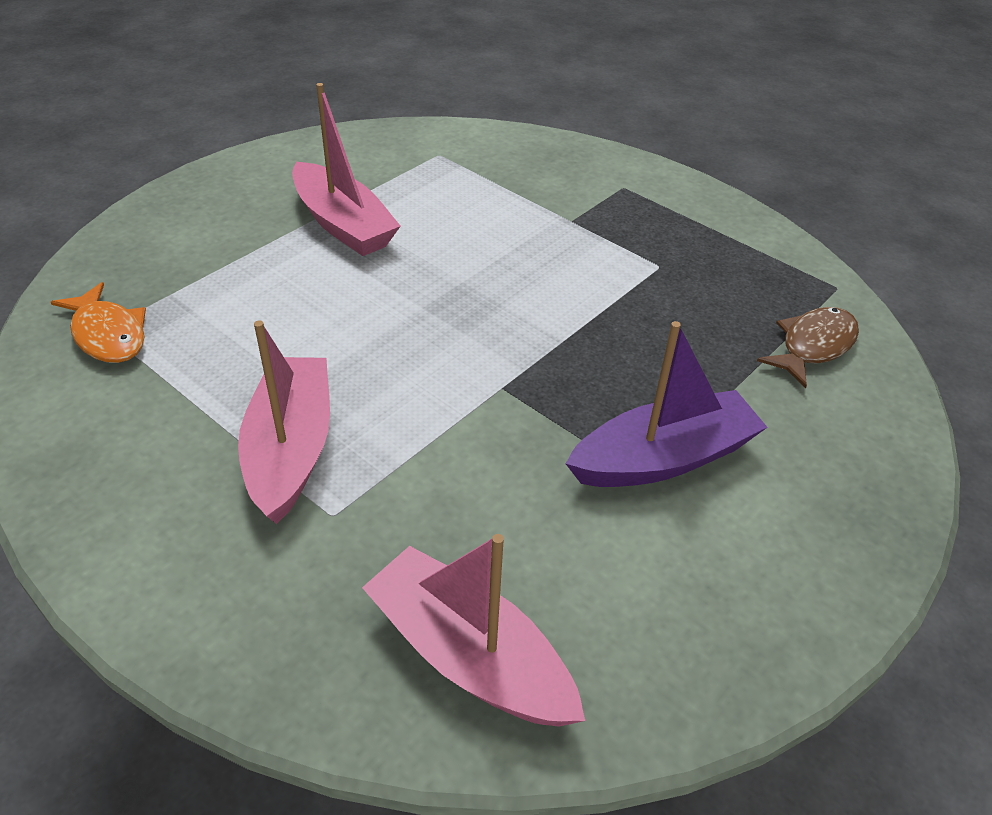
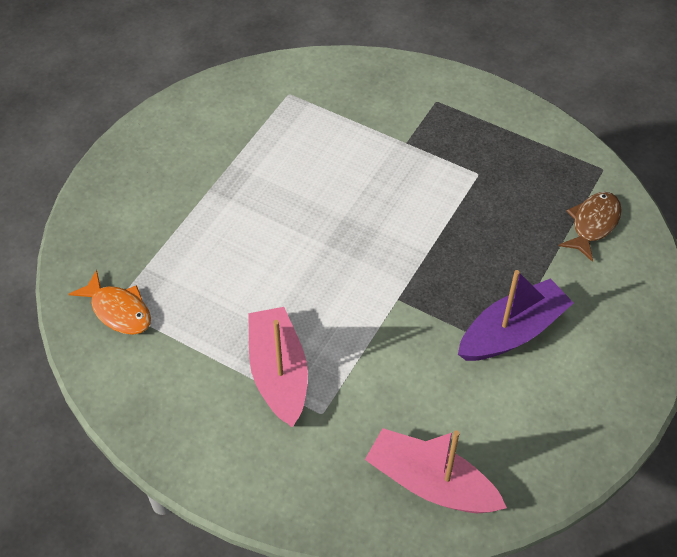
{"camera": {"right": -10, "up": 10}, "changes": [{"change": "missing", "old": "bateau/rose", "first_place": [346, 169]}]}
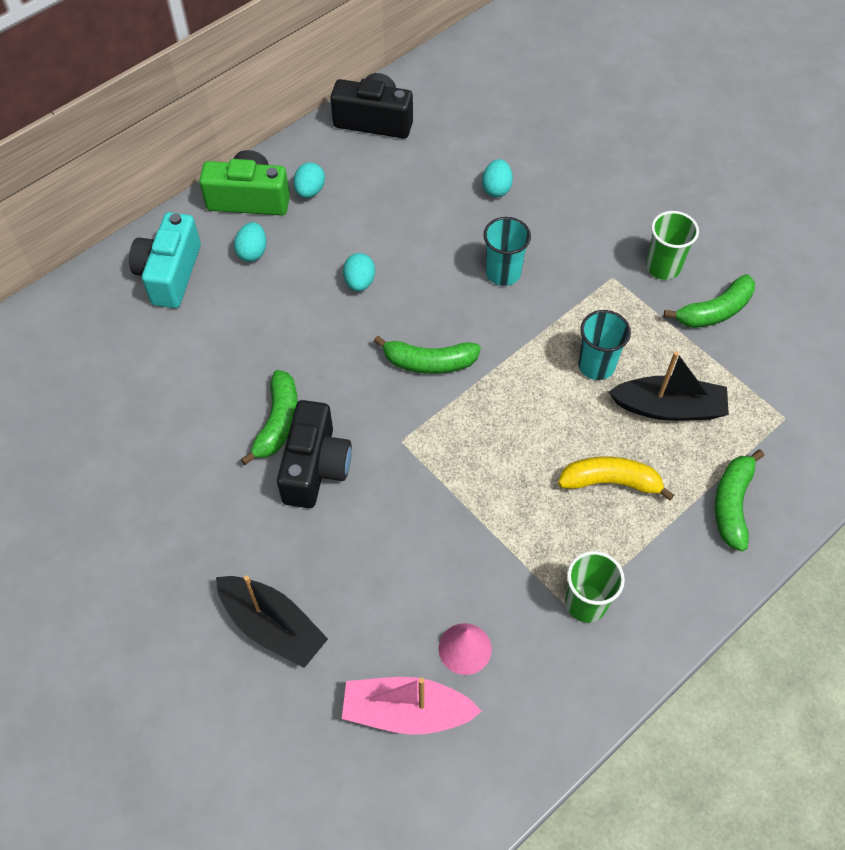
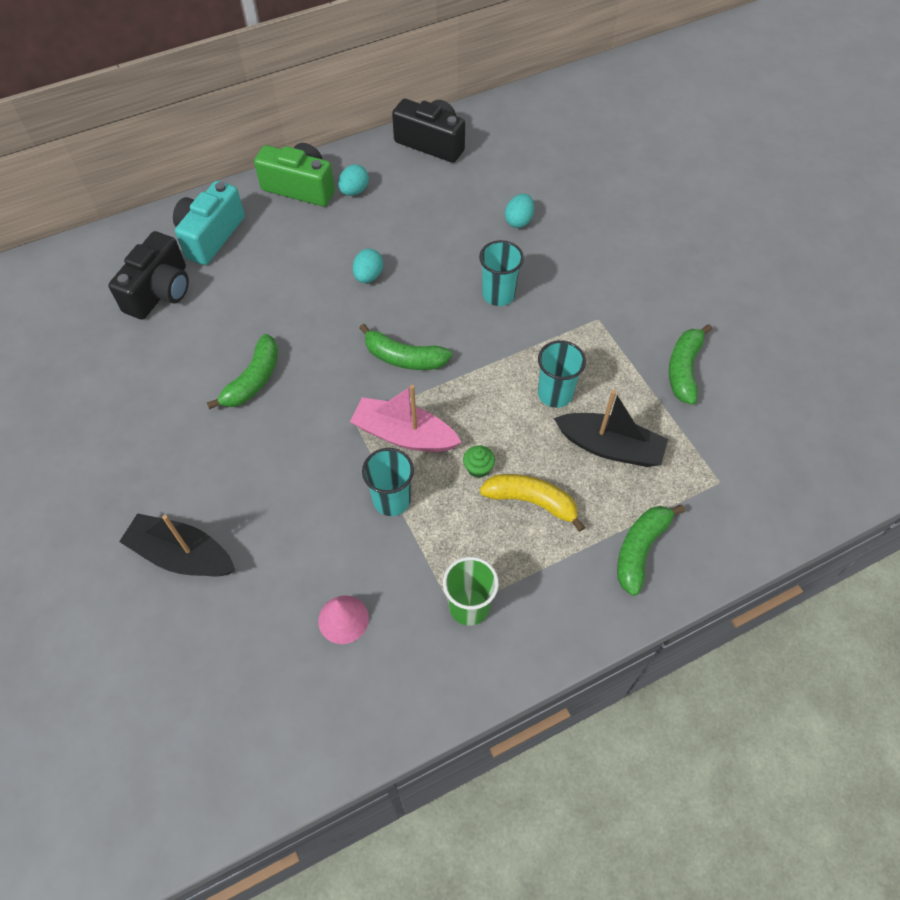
{"camera": {"right": 15, "up": 0}, "changes": [{"change": "relocated", "old": "appareil photo/noir", "first_place": [314, 454], "second_place": [148, 275]}, {"change": "spun", "old": "bateau/noir", "first_place": [272, 622], "second_place": [177, 544], "degrees": 150}, {"change": "relocated", "old": "bateau/rose", "first_place": [412, 706], "second_place": [406, 418]}, {"change": "appeared", "new": "gobelet/turquoise", "second_place": [388, 482]}, {"change": "appeared", "new": "muffin/vert", "second_place": [479, 461]}, {"change": "spun", "old": "banane/vert", "first_place": [709, 301], "second_place": [690, 364], "degrees": 120}, {"change": "missing", "old": "œuf/turquoise", "first_place": [250, 242]}, {"change": "missing", "old": "gobelet/vert", "first_place": [672, 245]}]}
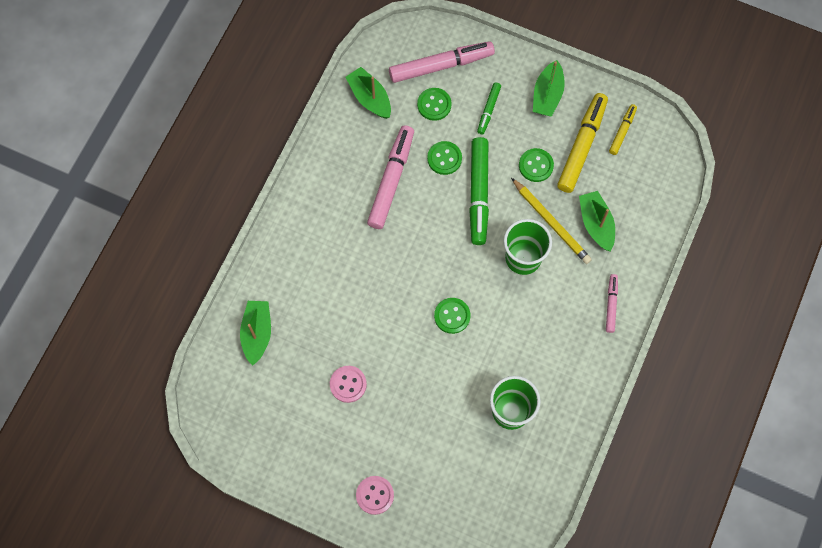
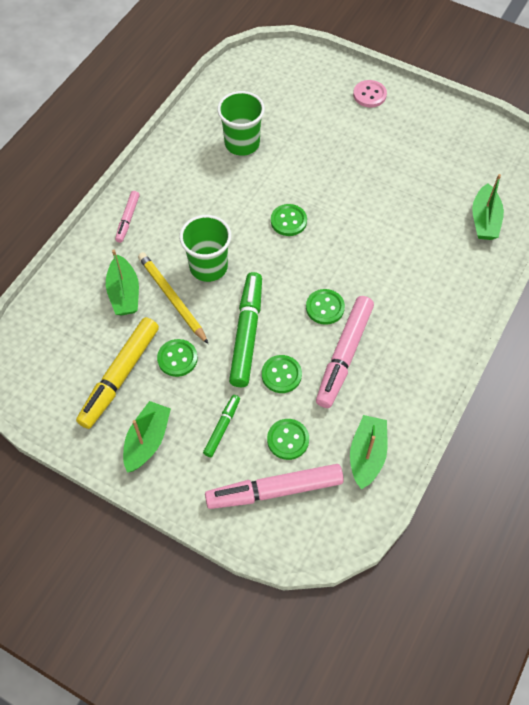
{"camera": {"right": -175, "up": -10}, "changes": [{"change": "appeared", "new": "bouton/vert", "second_place": [325, 307]}, {"change": "spun", "old": "bateau/vert", "first_place": [368, 93], "second_place": [368, 452], "degrees": -135}, {"change": "missing", "old": "bouton/rose", "first_place": [348, 384]}, {"change": "missing", "old": "feutre/jaune", "first_place": [623, 129]}]}
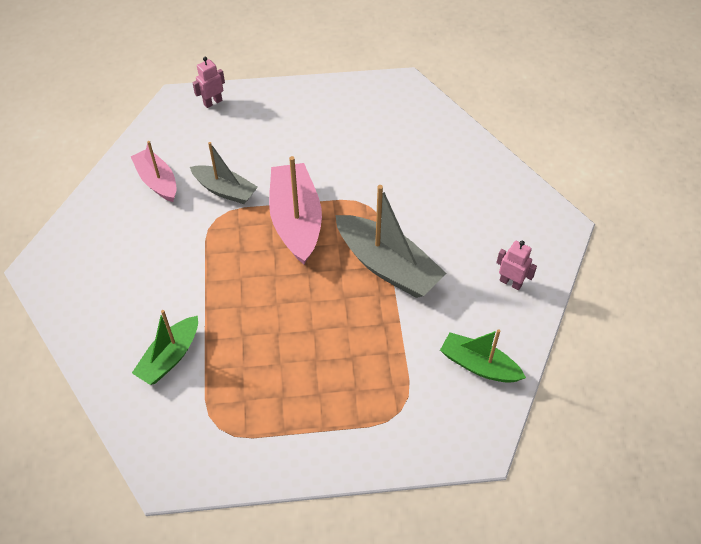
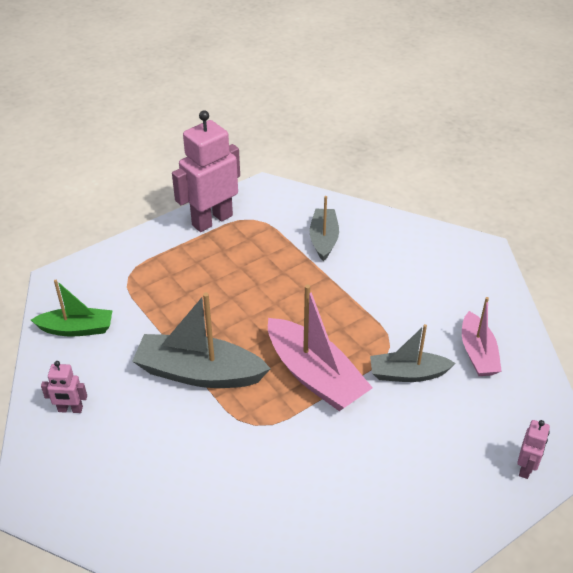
{"camera": {"right": 150, "up": -10}, "changes": [{"change": "appeared", "new": "robot/rose", "second_place": [206, 171]}, {"change": "colour", "old": "bateau/vert", "new": "bateau/gris", "first_place": [165, 347], "second_place": [324, 228]}, {"change": "spun", "old": "bateau/rose", "first_place": [154, 171], "second_place": [482, 336], "degrees": 60}]}
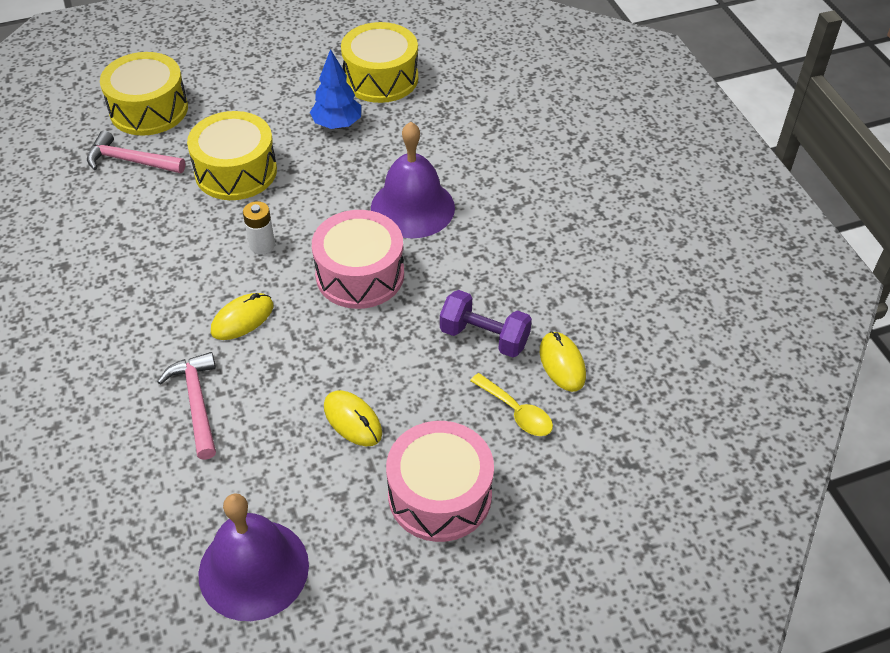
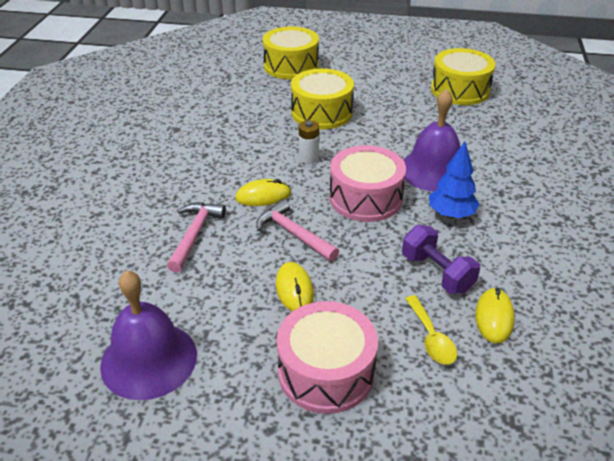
{"camera": {"right": 30, "up": -10}, "changes": [{"change": "relocated", "old": "marteau/rose", "first_place": [136, 151], "second_place": [297, 230]}, {"change": "relocated", "old": "arbre/bleu", "first_place": [335, 89], "second_place": [454, 179]}]}
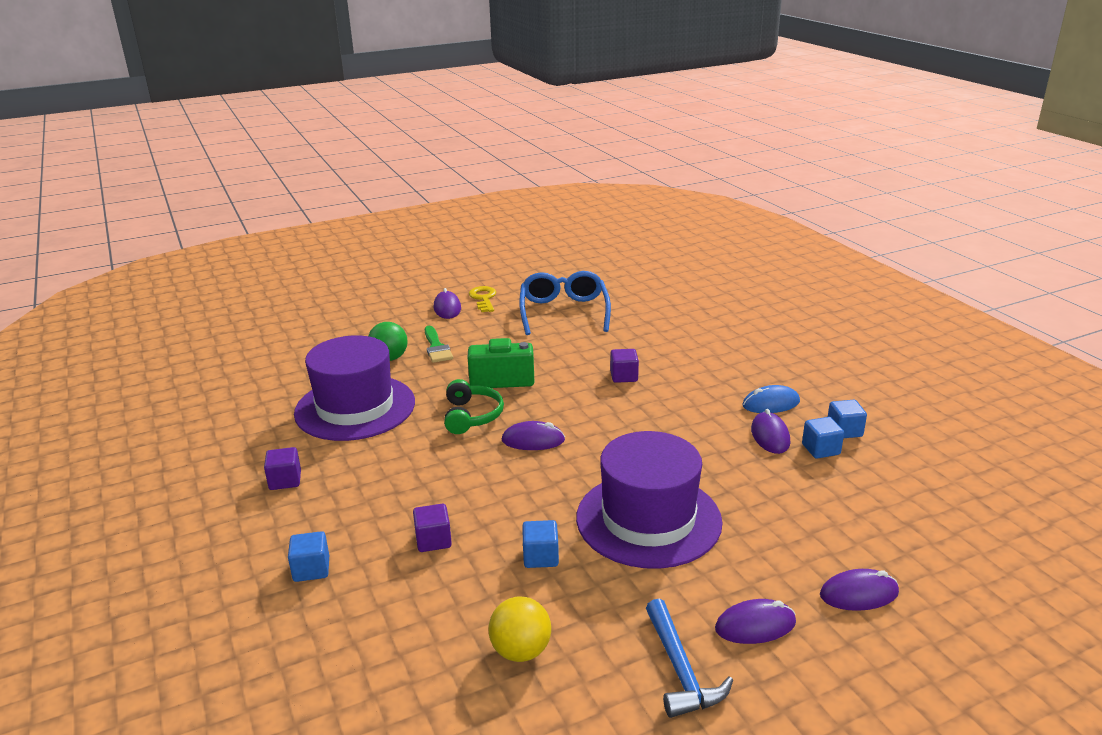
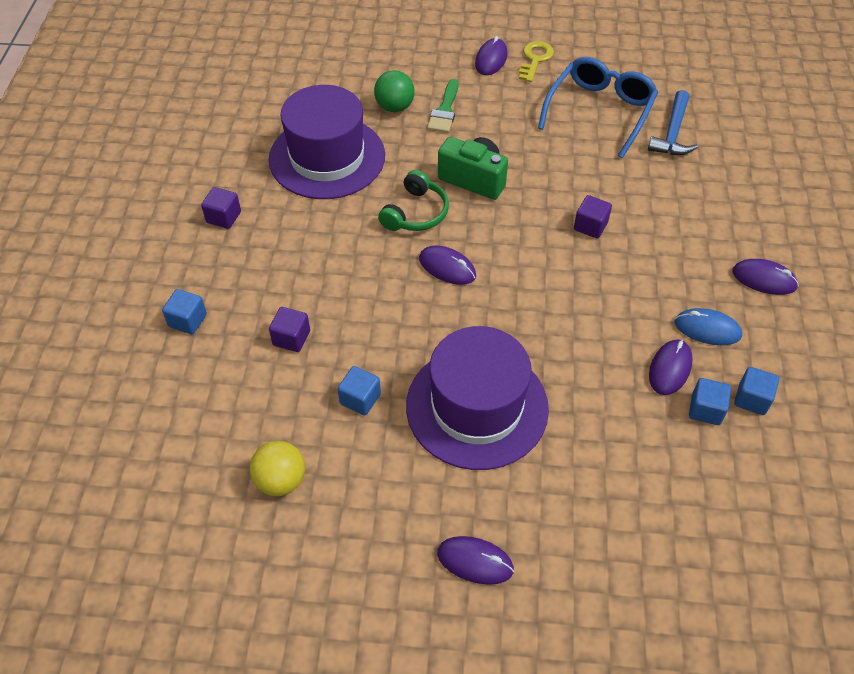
{"camera": {"right": 30, "up": 25}, "changes": [{"change": "relocated", "old": "marteau/bleu", "first_place": [689, 658], "second_place": [673, 122]}, {"change": "relocated", "old": "souris/violet", "first_place": [859, 590], "second_place": [765, 277]}]}
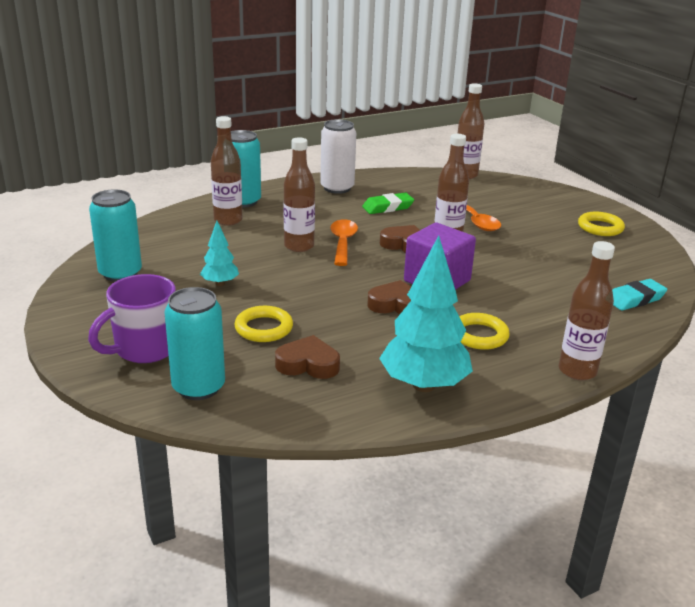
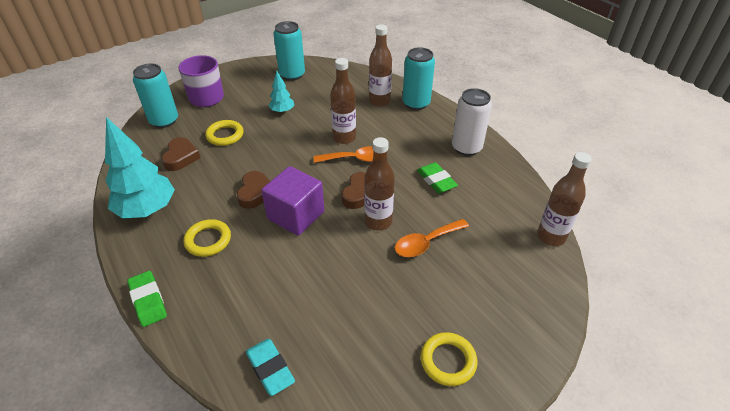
{"camera": {"right": 85, "up": 15}, "changes": [{"change": "exchanged", "old": "bouteille/marron", "new": "gomme/vert", "first_place": [587, 310], "second_place": [147, 299]}]}
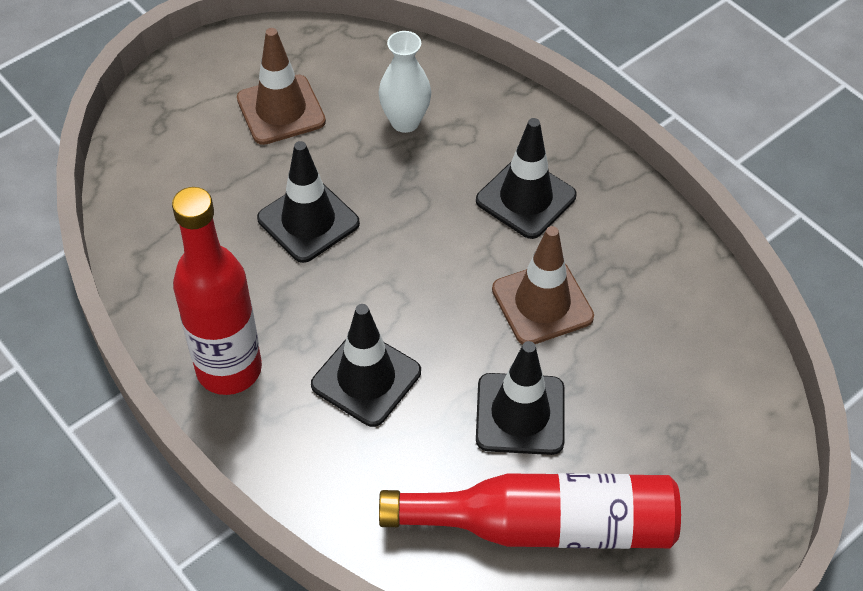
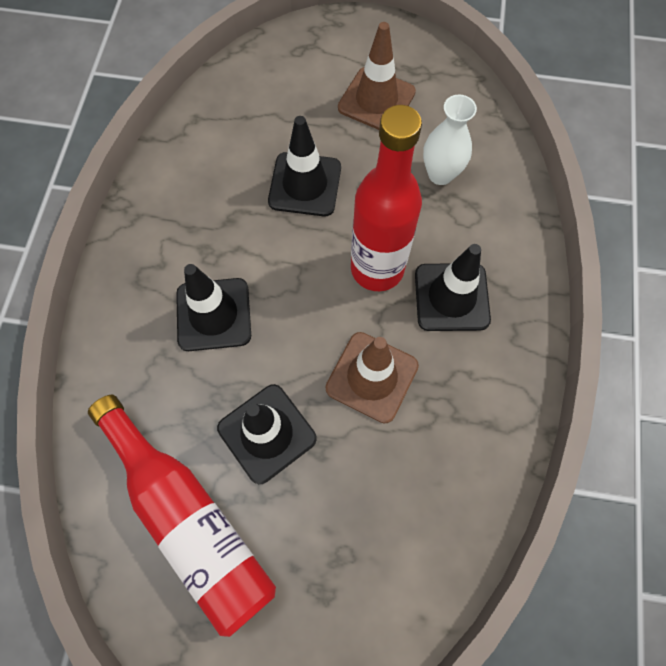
{"camera": {"right": 50, "up": 15}, "changes": [{"change": "relocated", "old": "bouteille/rouge", "first_place": [217, 291], "second_place": [386, 198]}]}
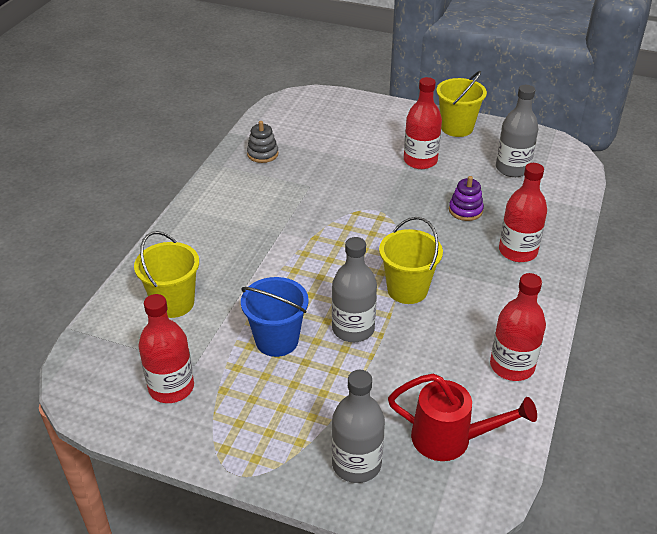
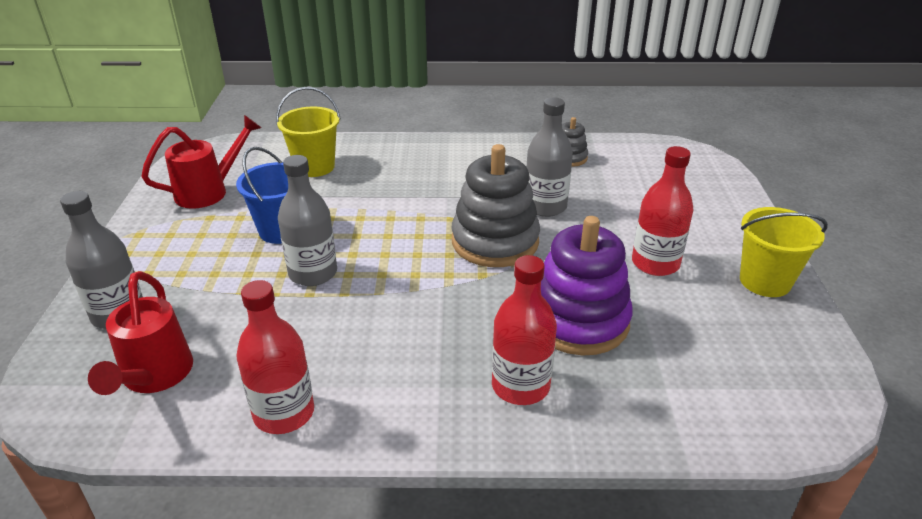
{"camera": {"right": 70, "up": -5}, "changes": [{"change": "exchanged", "old": "bouteille/rouge", "new": "arrosoir/rouge", "first_place": [166, 348], "second_place": [201, 162]}, {"change": "appeared", "new": "jouet à empiler/gris", "second_place": [495, 205]}, {"change": "relocated", "old": "bouteille/gris", "first_place": [517, 131], "second_place": [549, 157]}, {"change": "size", "old": "jouet à empiler/violet", "first_place": [466, 198], "second_place": [587, 285], "factor": 2.05}, {"change": "missing", "old": "seau/jaune", "first_place": [411, 260]}]}
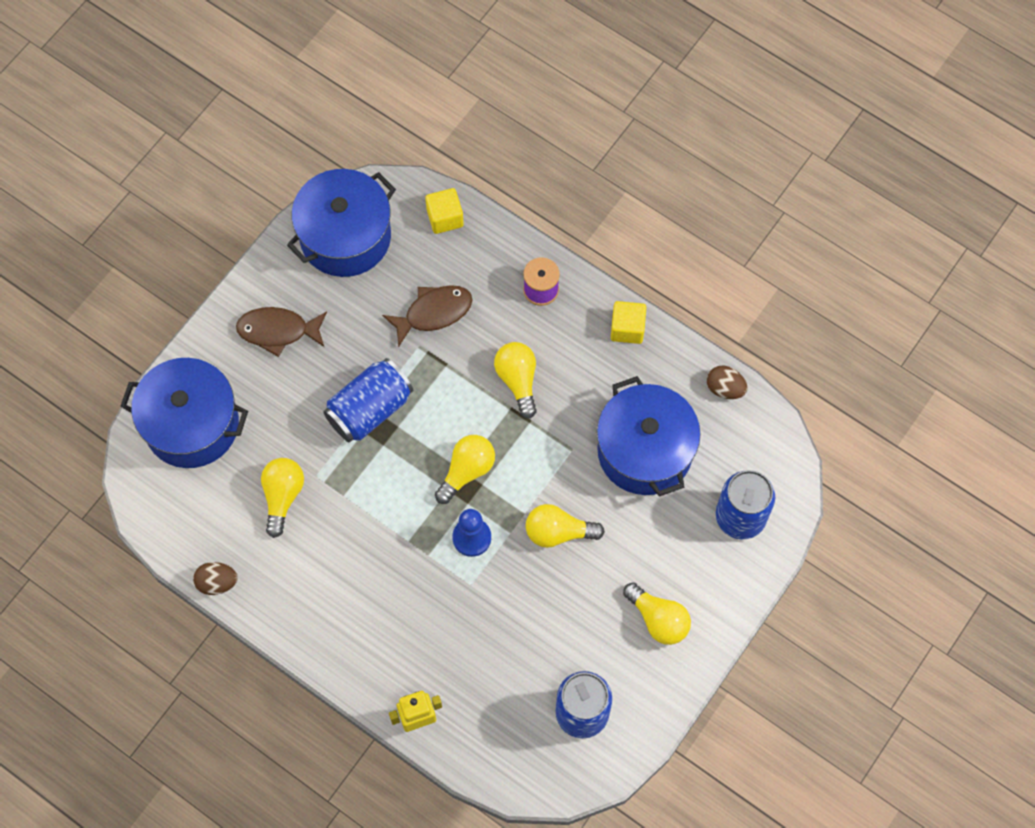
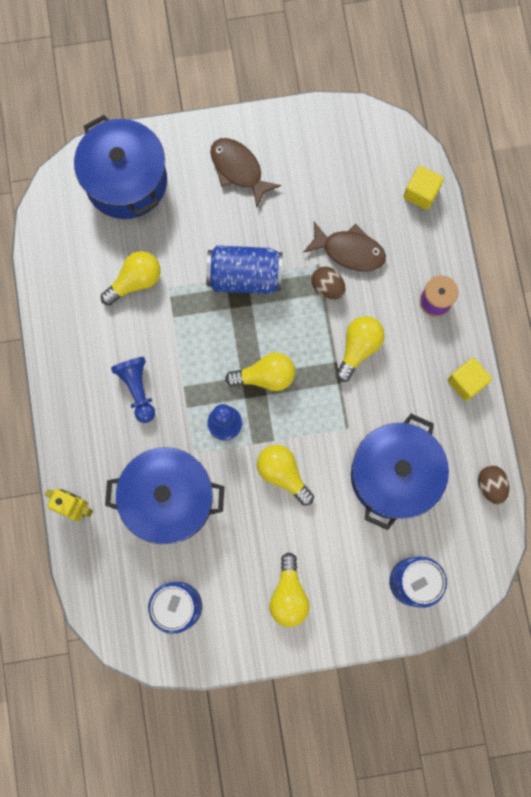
{"camera": {"right": 45, "up": 10}, "changes": [{"change": "relocated", "old": "marmite/bleu", "first_place": [341, 223], "second_place": [165, 495]}, {"change": "appeared", "new": "pion/bleu", "second_place": [133, 390]}, {"change": "relocated", "old": "œuf/marron", "first_place": [215, 578], "second_place": [328, 282]}]}
